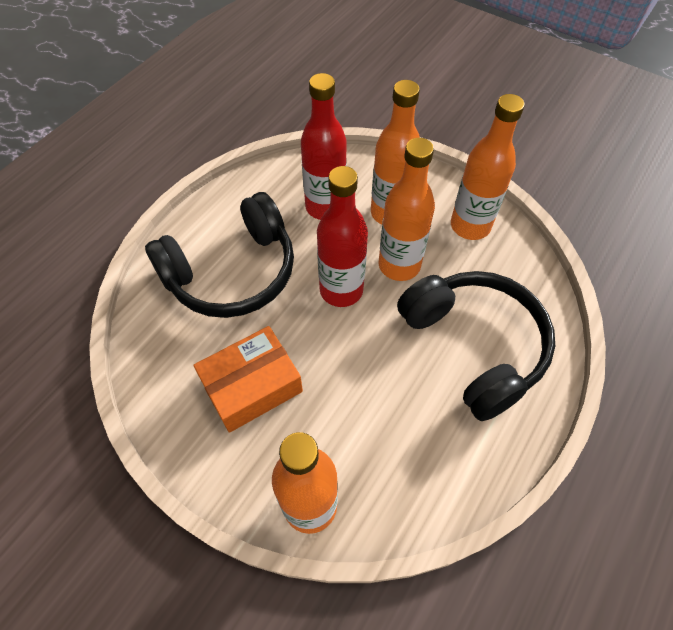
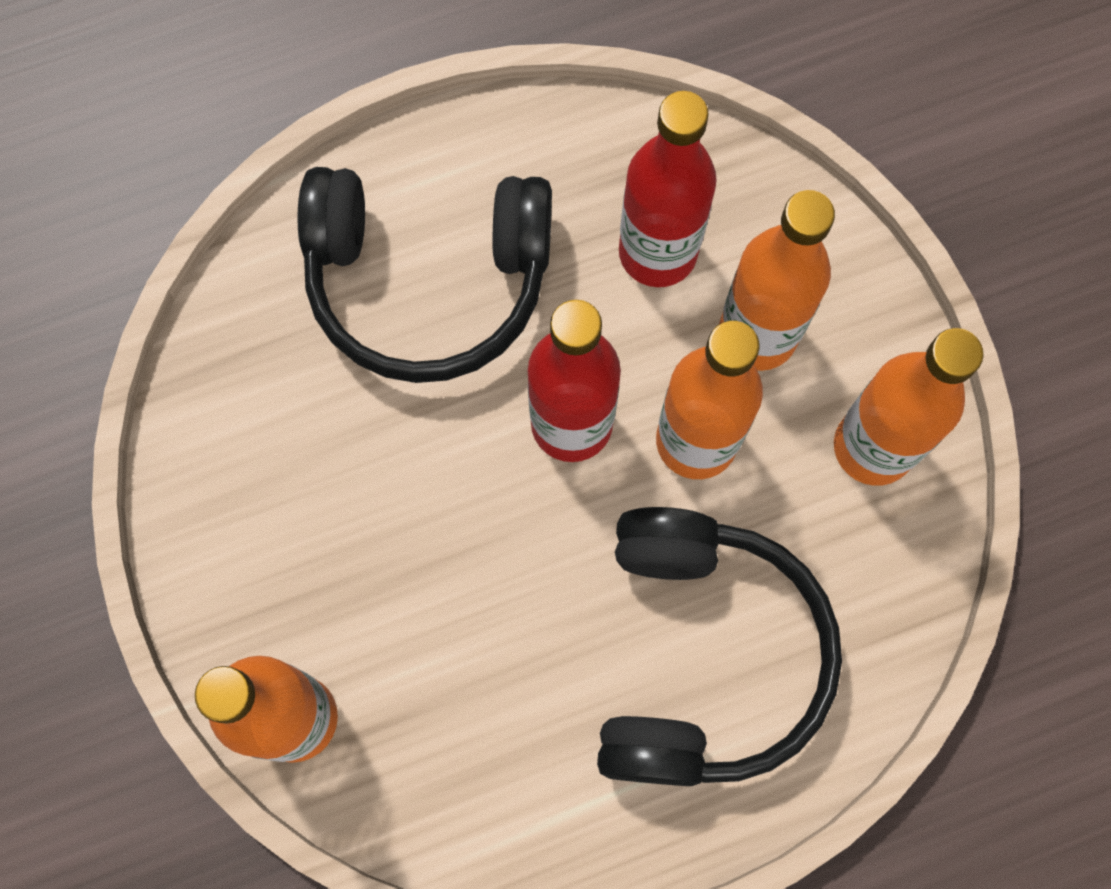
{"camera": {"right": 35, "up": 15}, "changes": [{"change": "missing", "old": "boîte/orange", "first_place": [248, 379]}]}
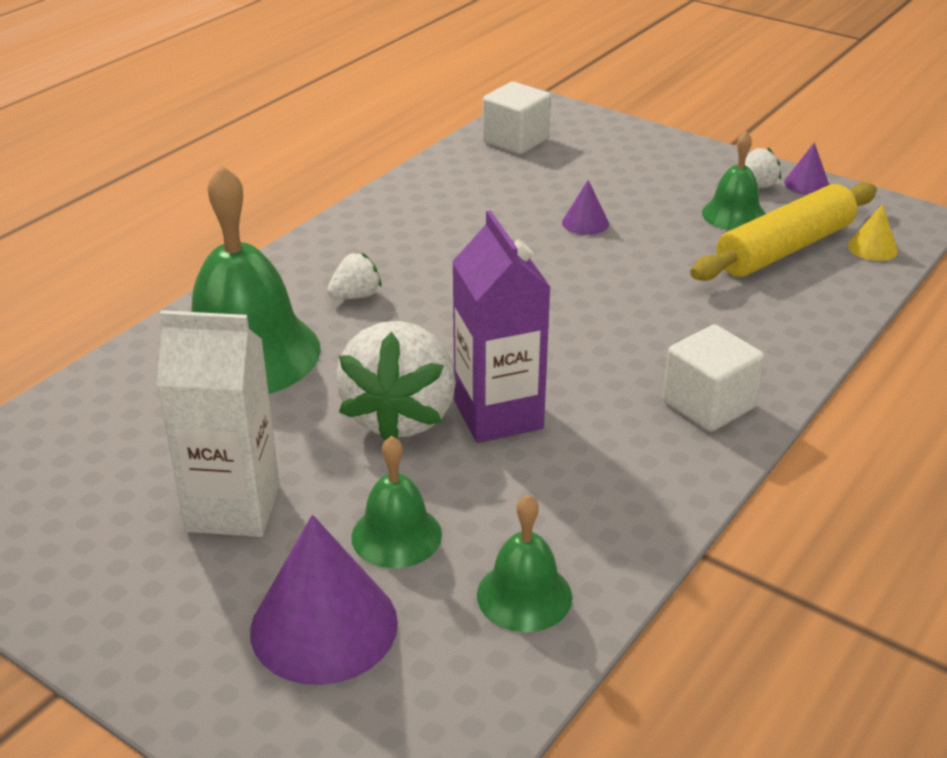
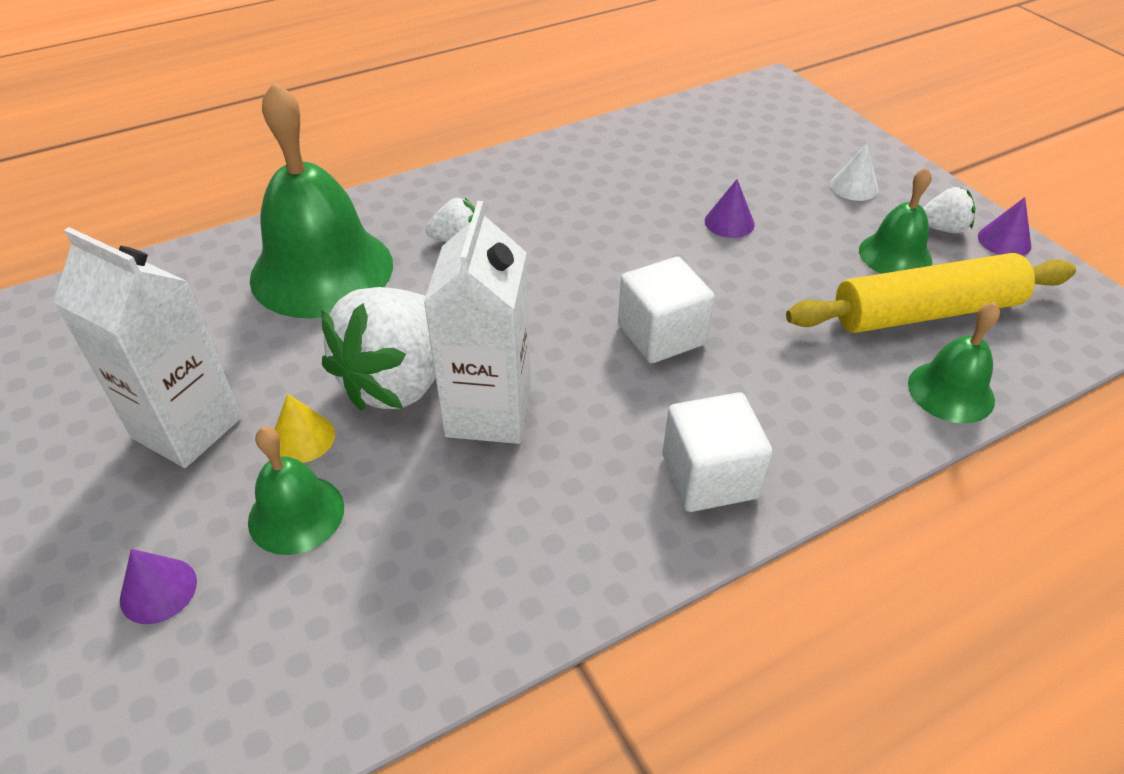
{"camera": {"right": 25, "up": 10}, "changes": [{"change": "size", "old": "cône/violet", "first_place": [324, 600], "second_place": [158, 586], "factor": 0.48}, {"change": "relocated", "old": "cône/jaune", "first_place": [873, 232], "second_place": [305, 428]}, {"change": "colour", "old": "brique de lait/violet", "new": "brique de lait/blanc", "first_place": [501, 326], "second_place": [477, 322]}, {"change": "relocated", "old": "cube/blanc", "first_place": [517, 118], "second_place": [666, 310]}, {"change": "appeared", "new": "cône/blanc", "second_place": [854, 172]}, {"change": "relocated", "old": "cloche/vert", "first_place": [524, 563], "second_place": [954, 362]}]}
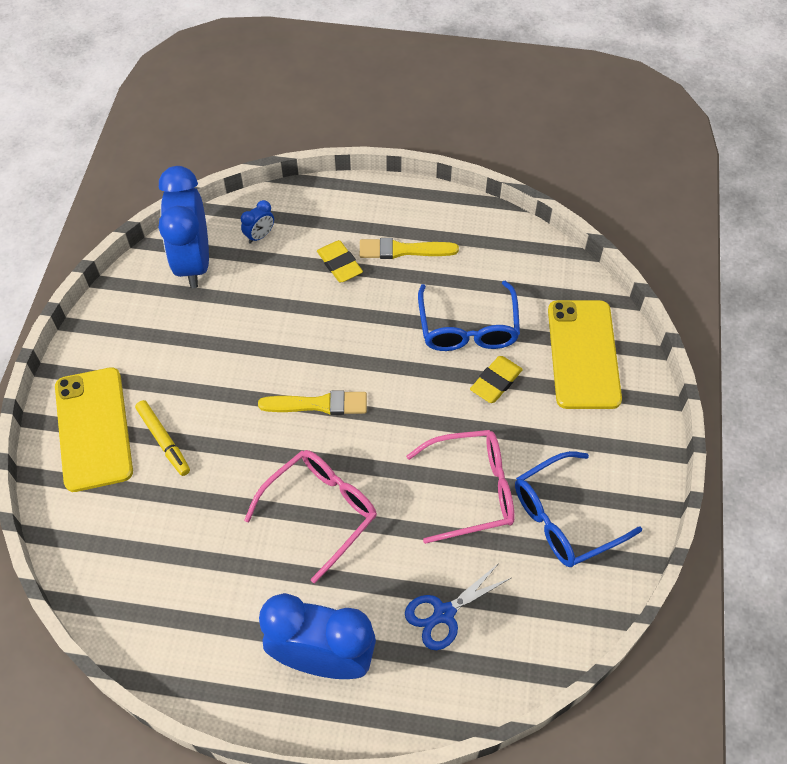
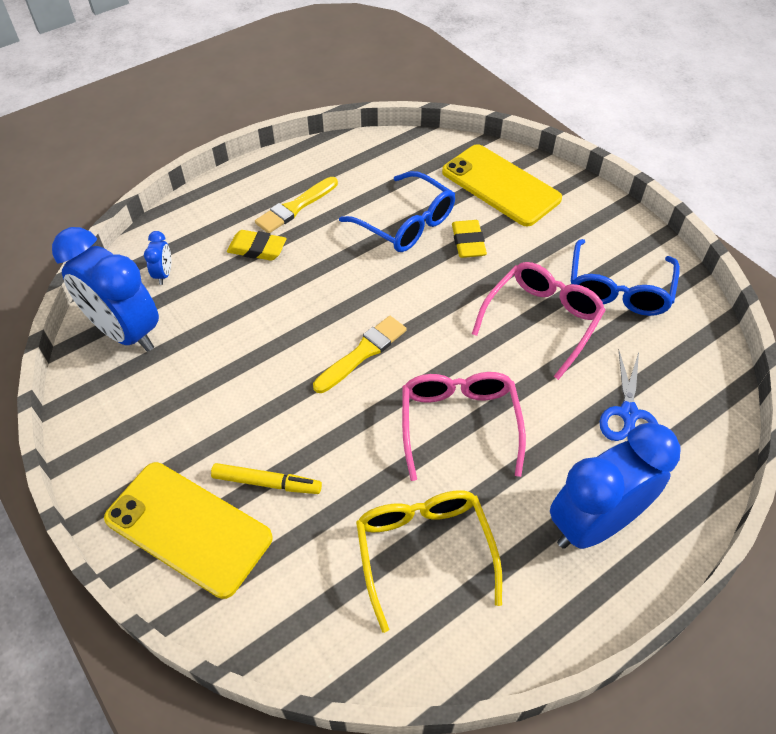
{"camera": {"right": -45, "up": -5}, "changes": [{"change": "appeared", "new": "lunettes/jaune", "second_place": [429, 561]}]}
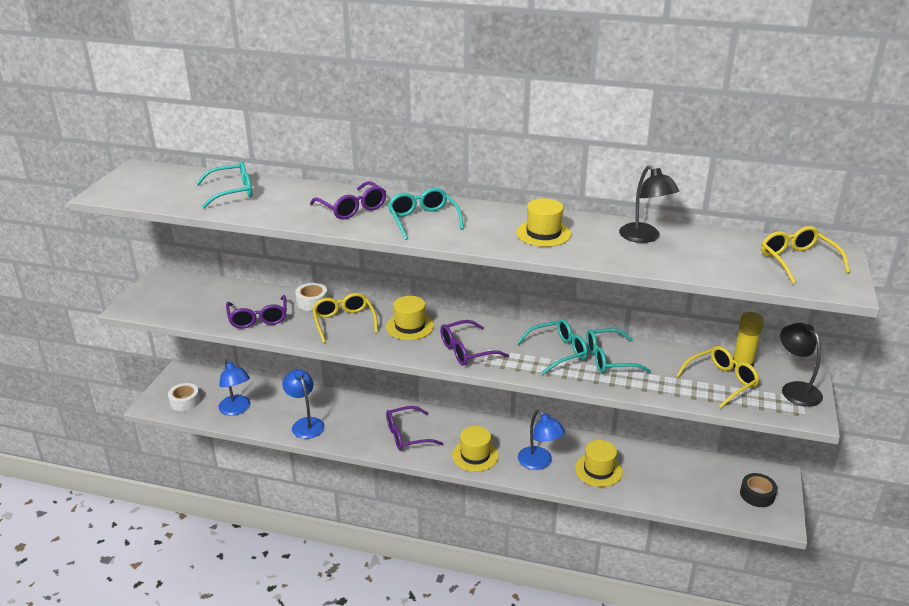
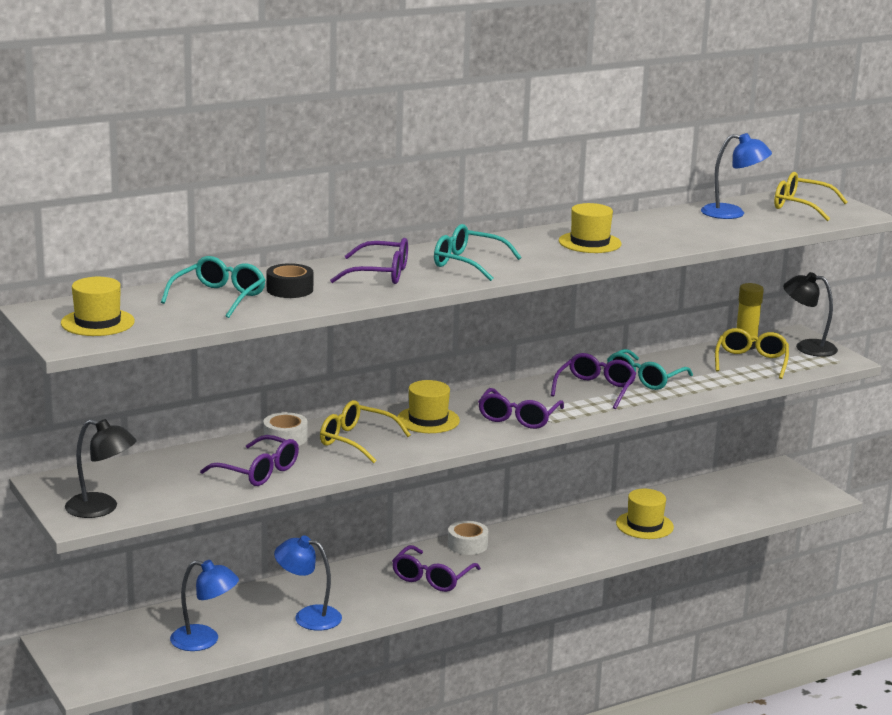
{"camera": {"right": -45, "up": -10}, "changes": [{"change": "relocated", "old": "chapeau/jaune", "first_place": [475, 449], "second_place": [98, 306]}, {"change": "relocated", "old": "lampe/noir", "first_place": [649, 204], "second_place": [101, 468]}, {"change": "relocated", "old": "ruban adhésif/noir", "first_place": [758, 490], "second_place": [290, 280]}, {"change": "relocated", "old": "ruban adhésif/blanc", "first_place": [184, 397], "second_place": [468, 538]}, {"change": "colour", "old": "lunettes/turquoise", "new": "lunettes/violet", "first_place": [552, 347], "second_place": [593, 381]}, {"change": "relocated", "old": "lampe/bleu", "first_place": [541, 440], "second_place": [736, 176]}]}
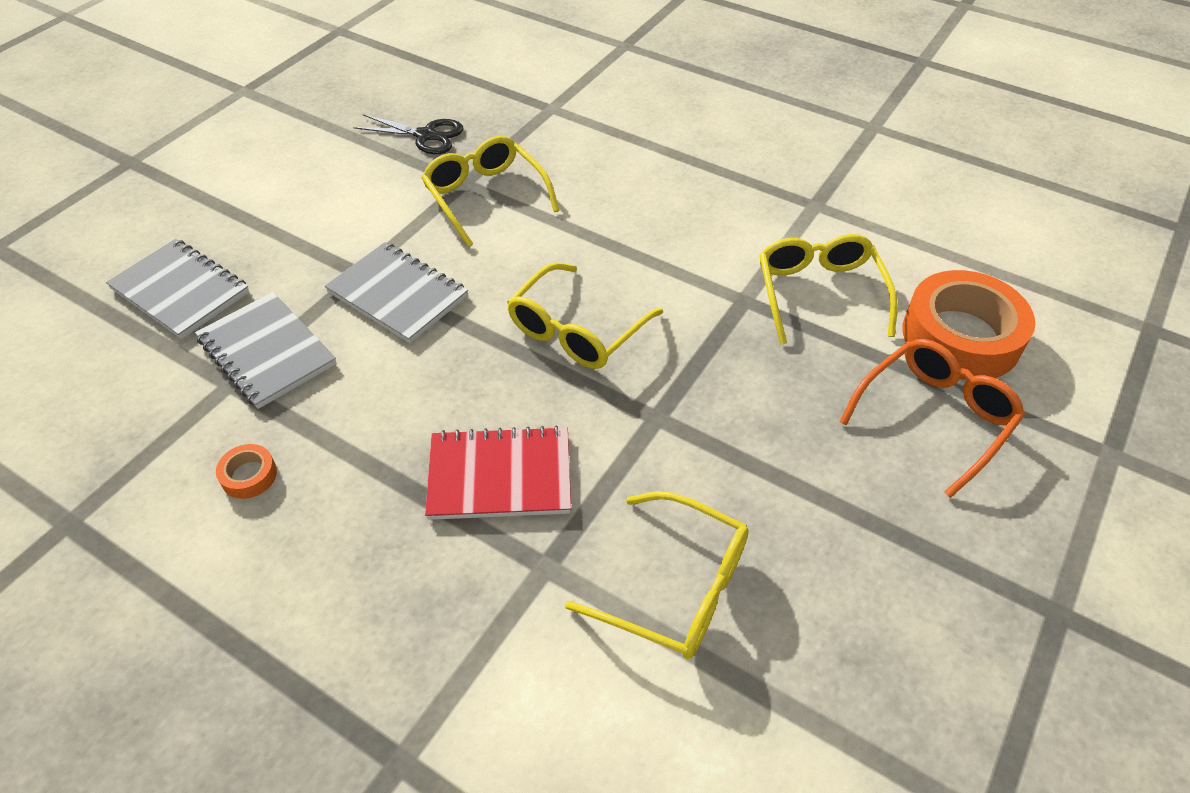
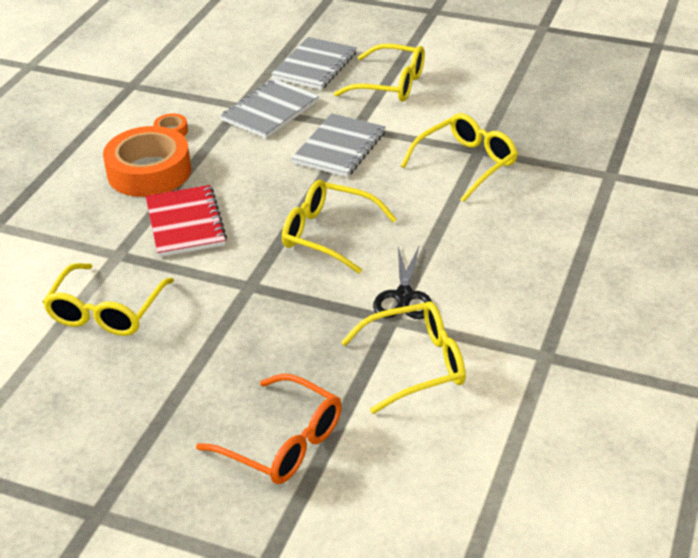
{"camera": {"right": 80, "up": -10}, "changes": [{"change": "relocated", "old": "ruban adhésif/orange", "first_place": [968, 325], "second_place": [147, 161]}, {"change": "appeared", "new": "lunettes/jaune", "second_place": [379, 73]}, {"change": "relocated", "old": "ciseaux/noir", "first_place": [408, 134], "second_place": [402, 283]}]}
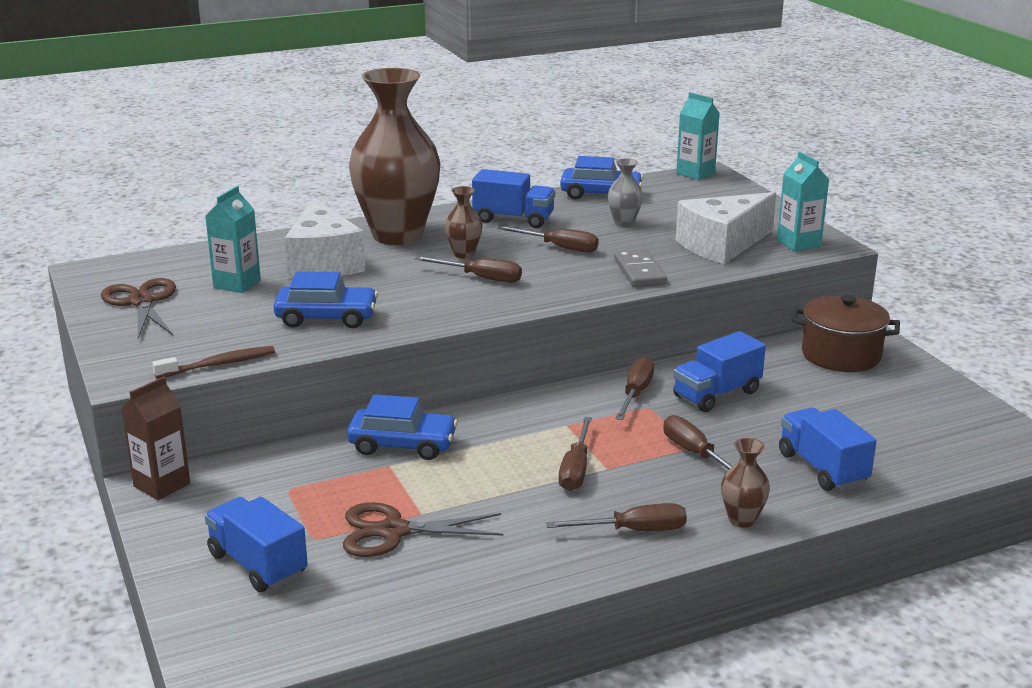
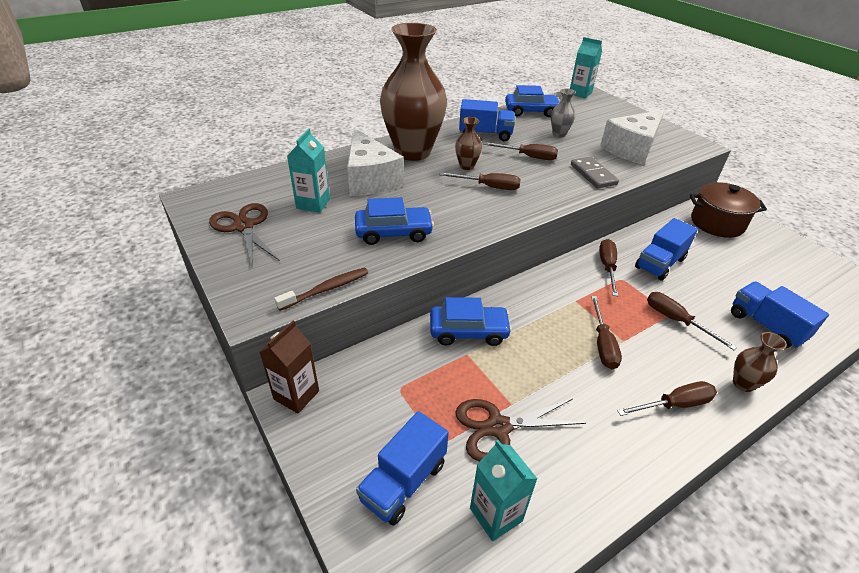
{"camera": {"right": -10, "up": 15}, "changes": [{"change": "spun", "old": "camion/bleu", "first_place": [256, 544], "second_place": [402, 468], "degrees": -90}, {"change": "relocated", "old": "brique de lait/turquoise", "first_place": [803, 201], "second_place": [504, 490]}]}
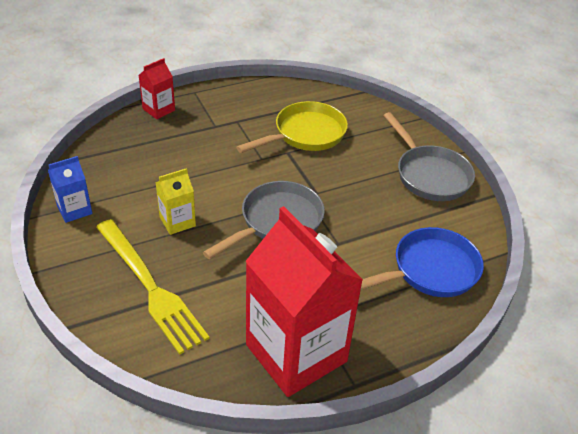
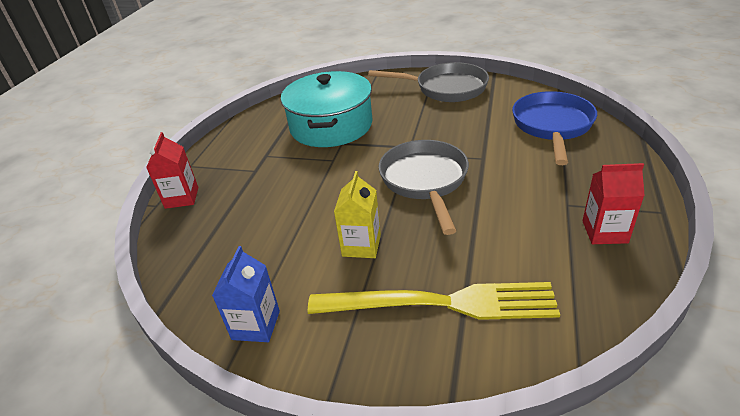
{"camera": {"right": -45, "up": -5}, "changes": [{"change": "exchanged", "old": "poêle/jaune", "new": "marmite/turquoise", "first_place": [292, 127], "second_place": [327, 109]}, {"change": "size", "old": "brique de lait/rouge", "first_place": [304, 301], "second_place": [613, 203], "factor": 0.44}]}
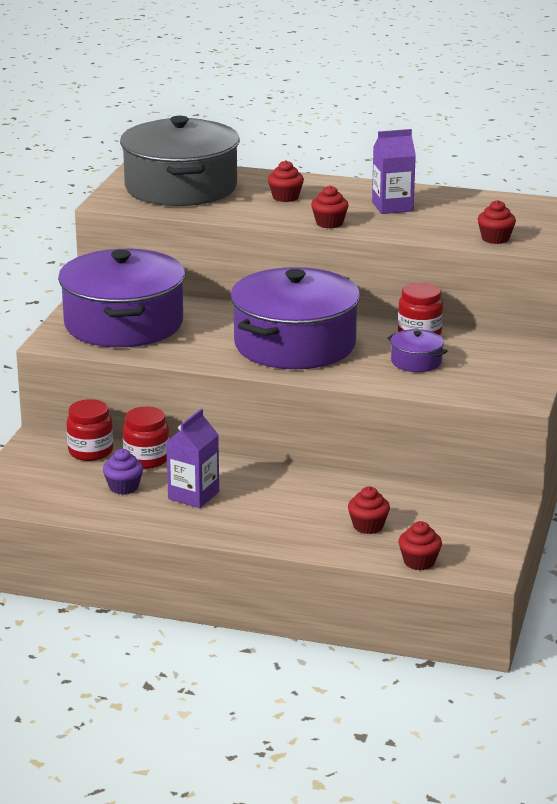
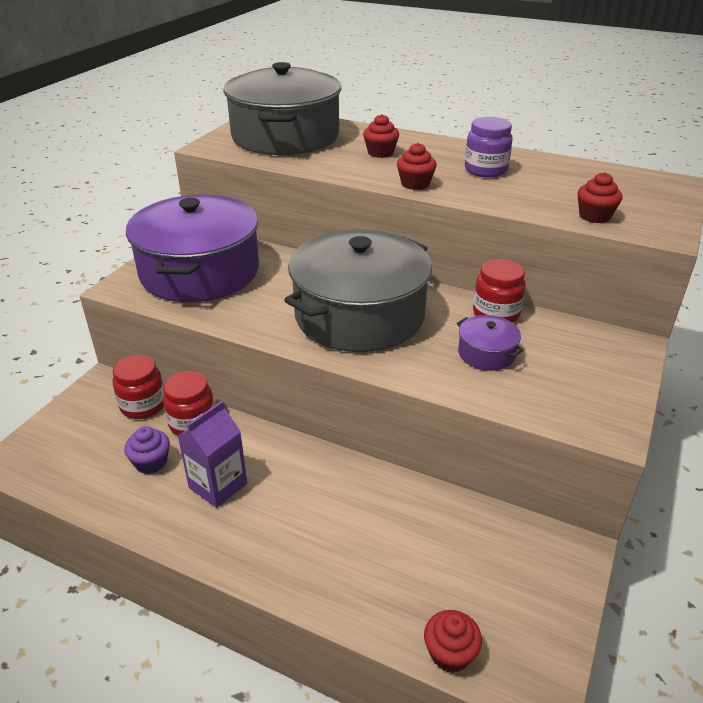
{"camera": {"right": 10, "up": 10}, "changes": [{"change": "colour", "old": "marmite/violet", "new": "marmite/gris", "first_place": [295, 318], "second_place": [358, 290]}, {"change": "exchanged", "old": "brique de lait/violet", "new": "bocal/violet", "first_place": [394, 171], "second_place": [489, 147]}, {"change": "missing", "old": "muffin/rouge", "first_place": [369, 510]}]}
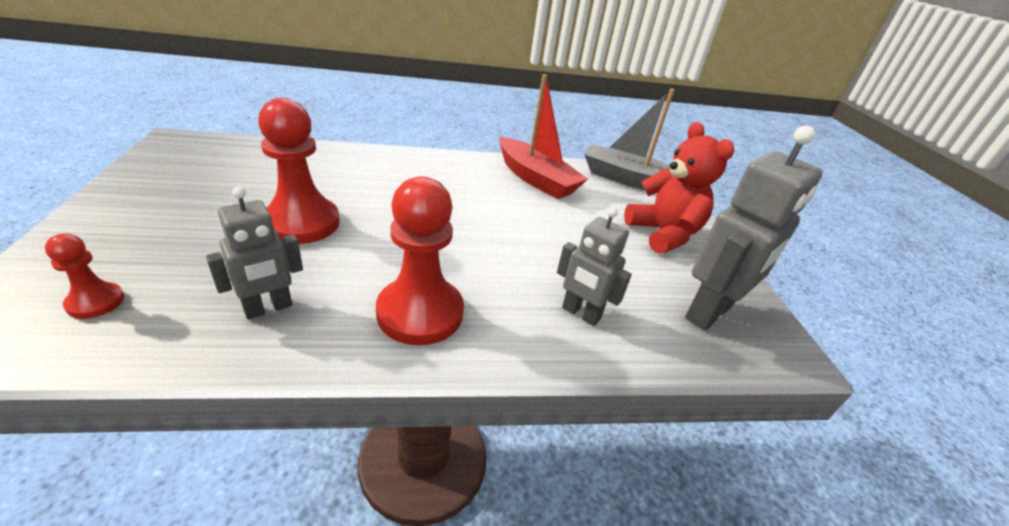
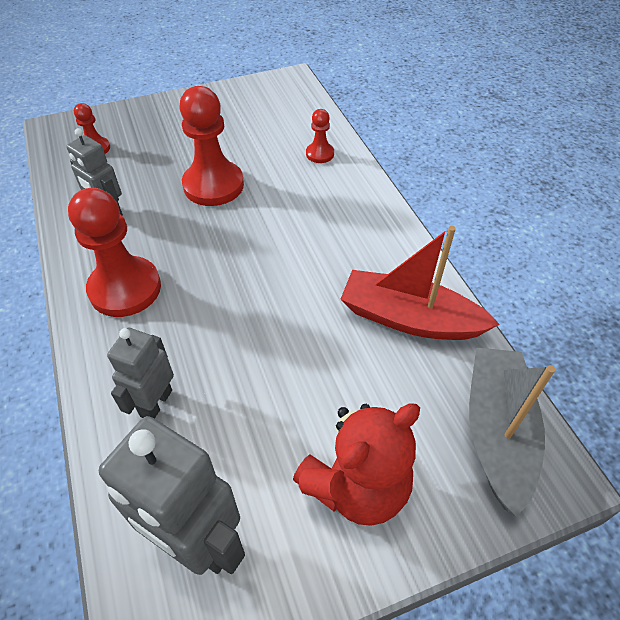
{"camera": {"right": 80, "up": 15}, "changes": [{"change": "appeared", "new": "pion/rouge", "second_place": [320, 136]}, {"change": "spun", "old": "bateau/rouge", "first_place": [543, 136], "second_place": [420, 283], "degrees": 75}]}
